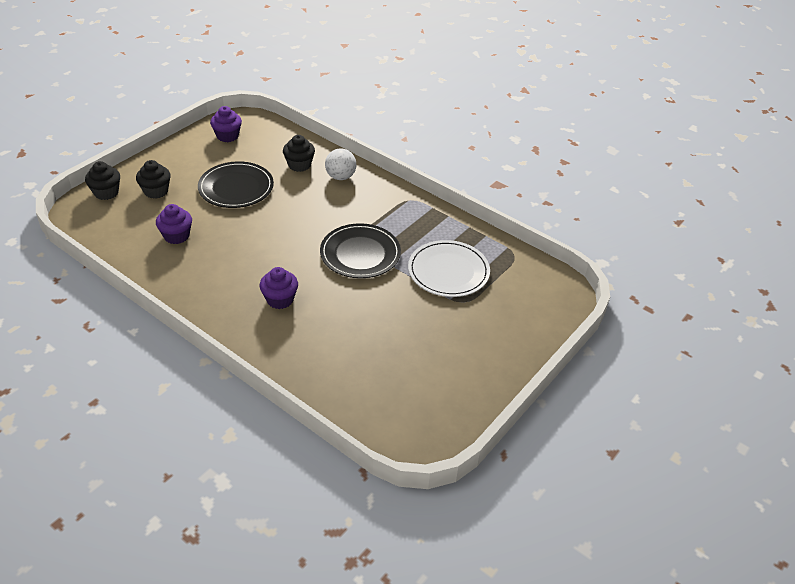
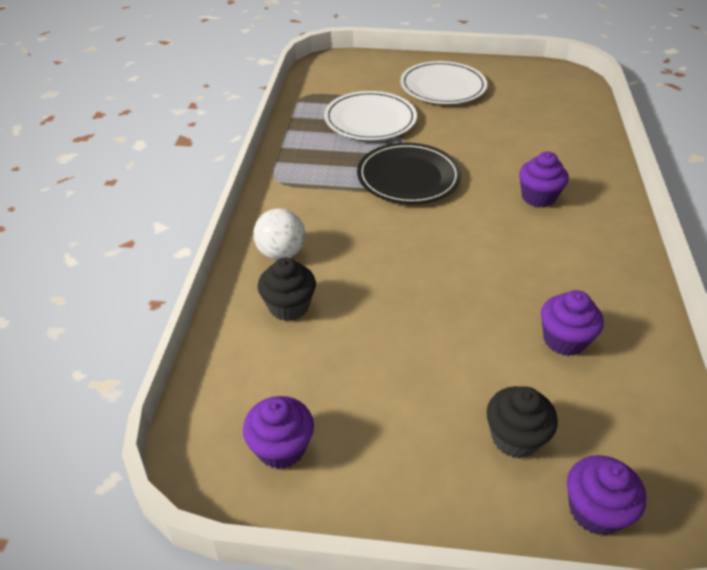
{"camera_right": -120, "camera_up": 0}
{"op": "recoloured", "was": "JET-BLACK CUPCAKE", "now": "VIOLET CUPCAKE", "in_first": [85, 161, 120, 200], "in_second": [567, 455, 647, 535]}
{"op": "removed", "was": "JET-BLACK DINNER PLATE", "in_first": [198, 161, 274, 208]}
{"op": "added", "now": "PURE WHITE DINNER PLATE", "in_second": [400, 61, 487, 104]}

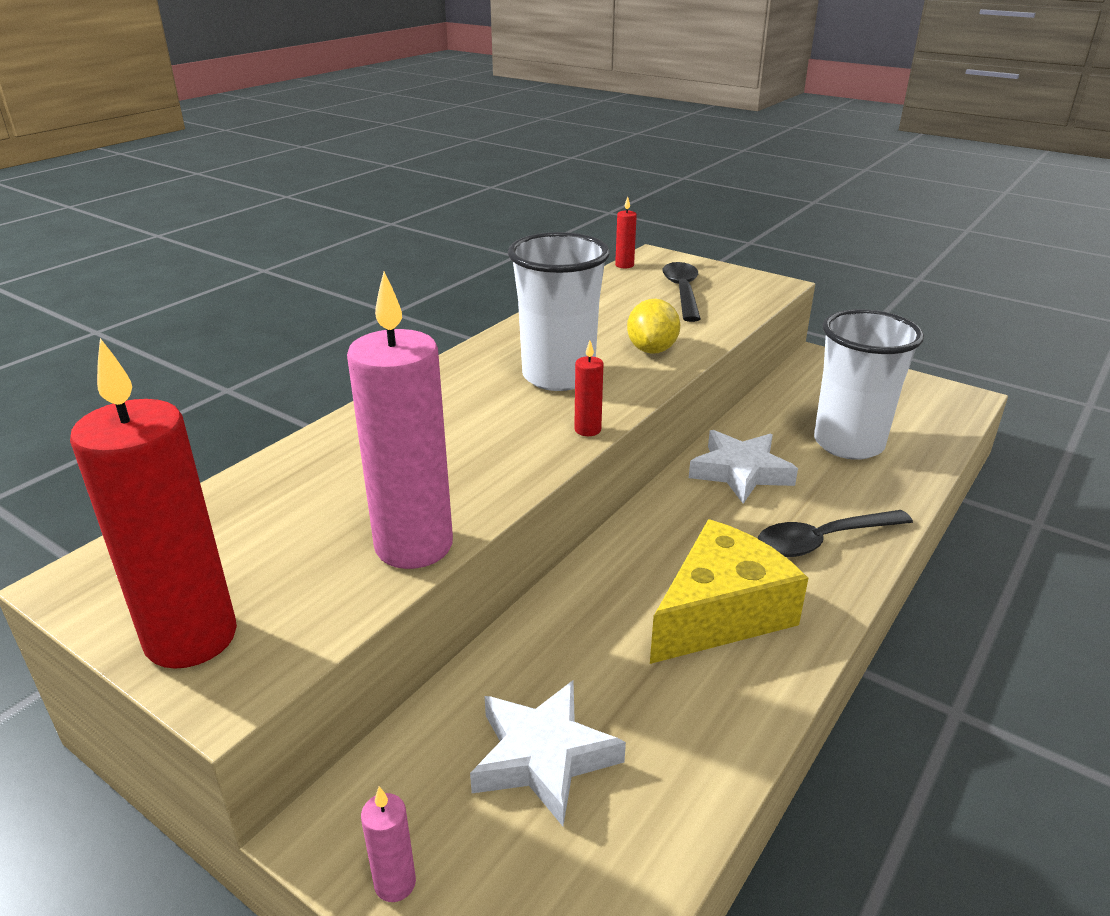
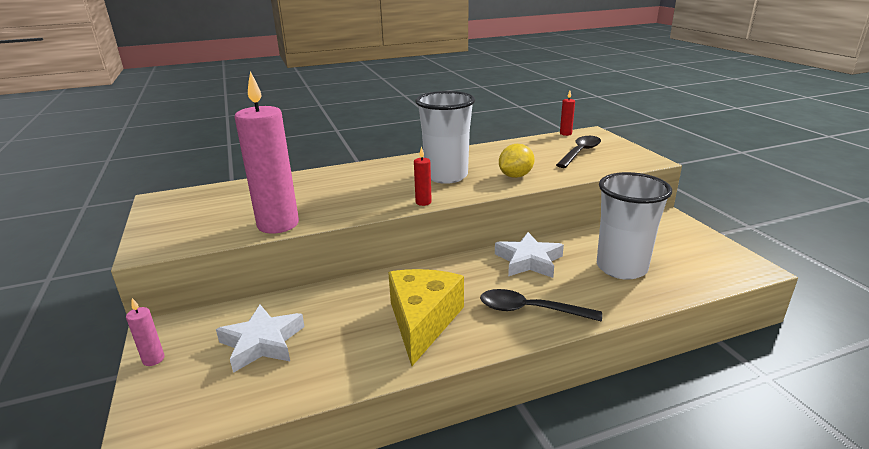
{"camera_right": 35, "camera_up": -5}
{"op": "removed", "was": "RED WAX CANDLE", "in_first": [70, 338, 237, 669]}
{"op": "turned", "was": "BRIGHT YELLOW PIECE OF CHEESE", "in_first": [650, 519, 808, 664], "in_second": [388, 269, 464, 366], "clockwise": -75}

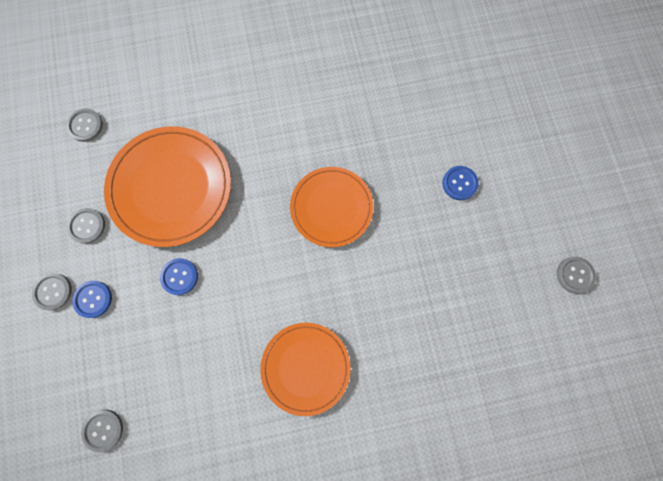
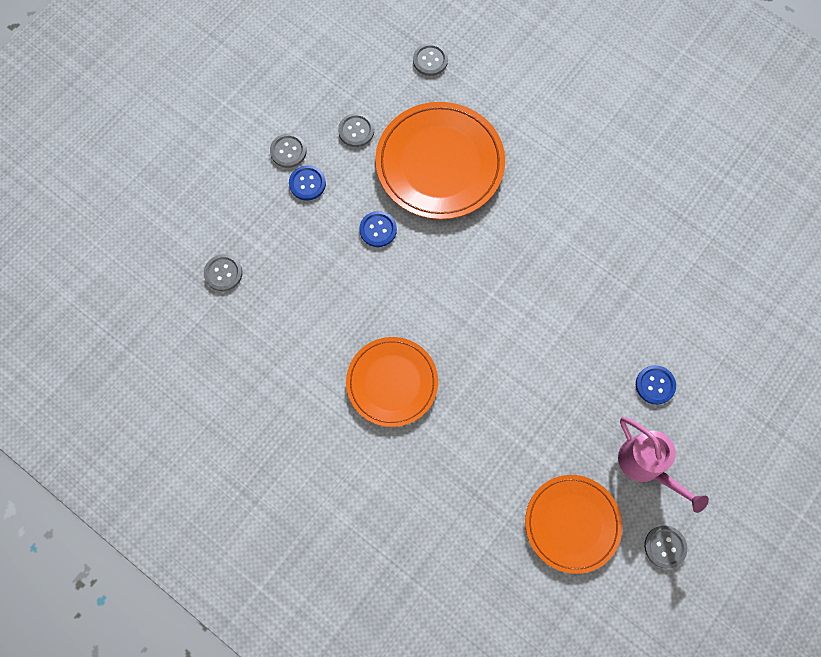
{"camera_right": 50, "camera_up": -5}
{"op": "moved", "was": "ORANGE DINNER PLATE", "in_first": [290, 167, 373, 247], "in_second": [525, 475, 622, 574]}
{"op": "added", "now": "ROSY WATERING CAN", "in_second": [618, 417, 709, 513]}

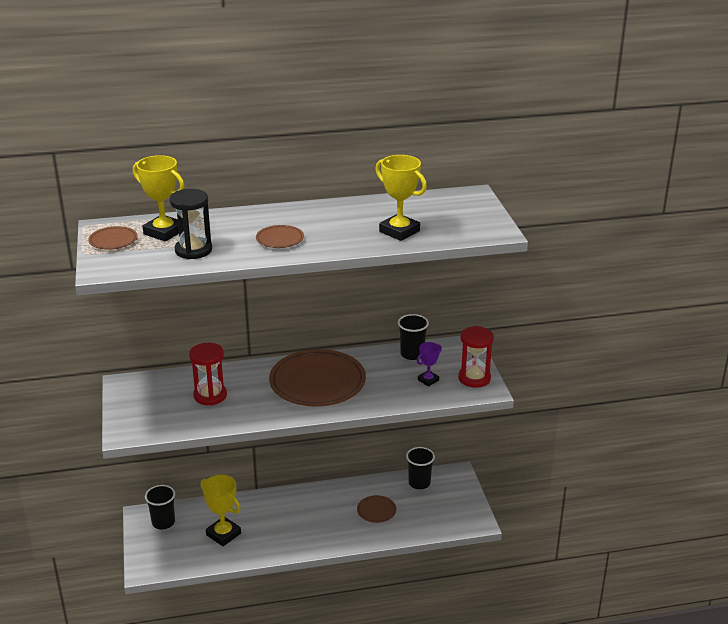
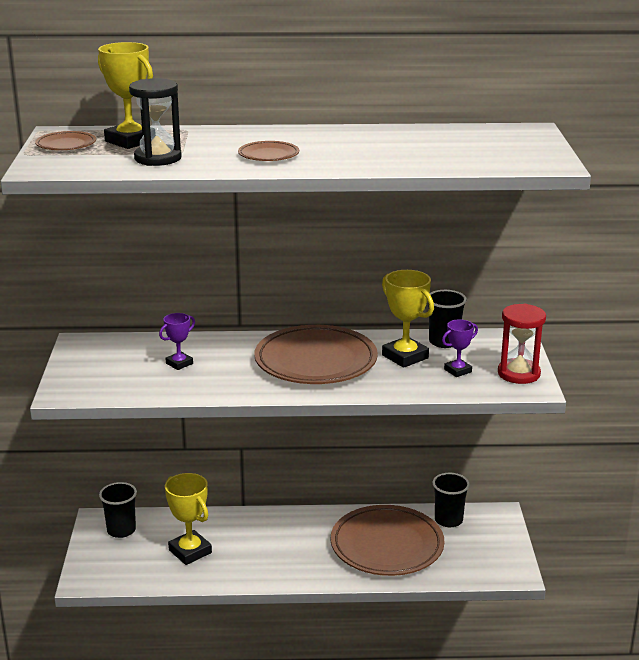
{"camera_right": 10, "camera_up": -5}
{"op": "replaced", "was": "RED SAND TIMER", "now": "VIOLET TROPHY", "in_first": [189, 343, 227, 406], "in_second": [159, 313, 195, 370]}
{"op": "resized", "was": "DARK BROWN DINNER PLATE", "in_first": [357, 495, 396, 523], "in_second": [331, 505, 445, 576], "ratio": 2.24}
{"op": "moved", "was": "BRIGHT YELLOW TROPHY", "in_first": [375, 155, 427, 241], "in_second": [382, 270, 434, 368]}

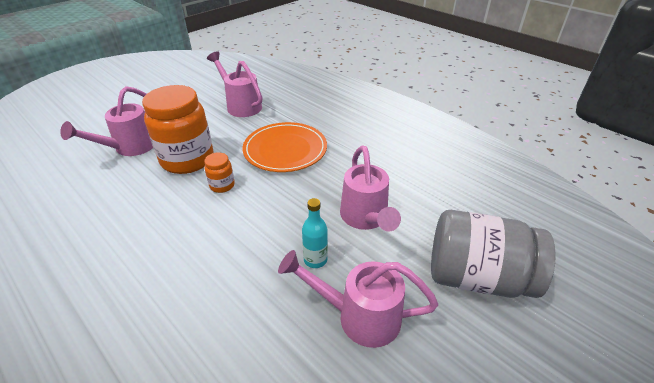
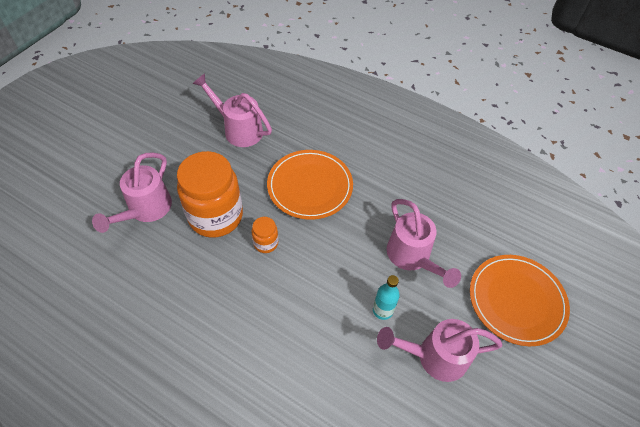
{"camera_right": -15, "camera_up": 15}
{"op": "replaced", "was": "GREY JAR", "now": "ORANGE DINNER PLATE", "in_first": [431, 210, 556, 298], "in_second": [470, 255, 570, 346]}

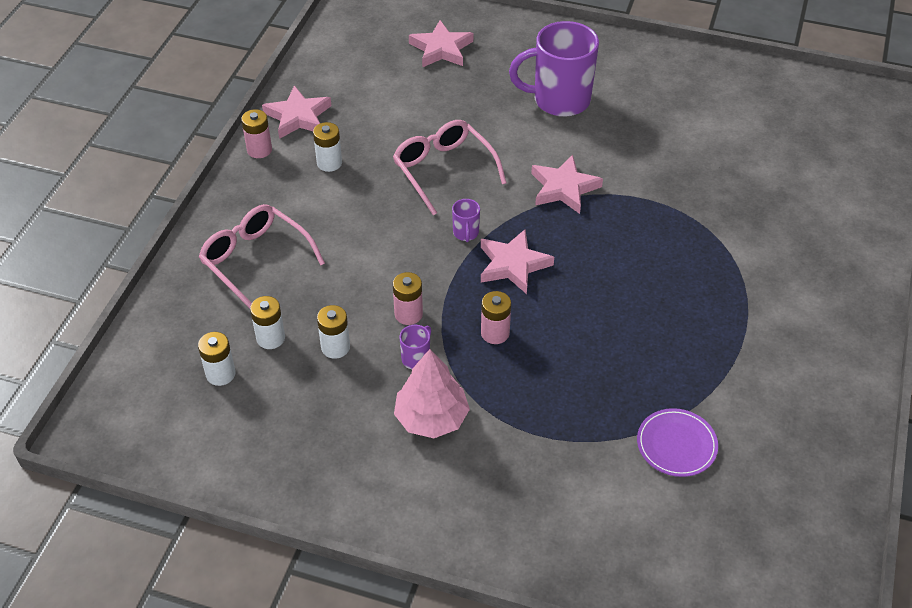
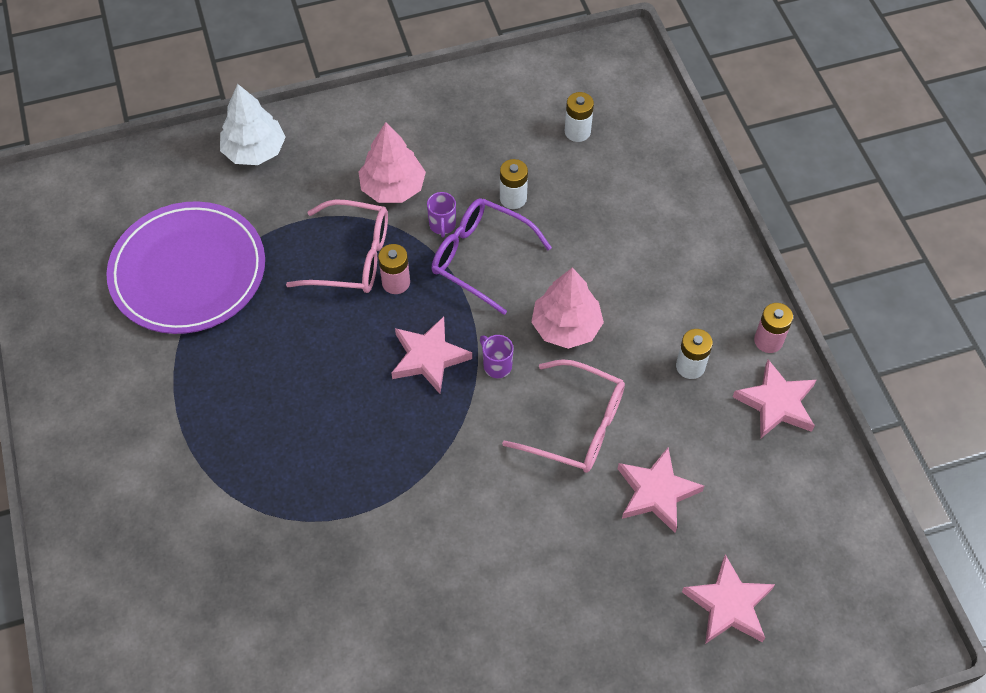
{"camera_right": 145, "camera_up": 10}
{"op": "moved", "was": "ROSY EYEGLASSES", "in_first": [199, 204, 325, 308], "in_second": [286, 199, 388, 293]}
{"op": "removed", "was": "PURE WHITE BATTERY", "in_first": [250, 296, 285, 349]}
{"op": "replaced", "was": "ROSY BATTERY", "now": "VIOLET EYEGLASSES", "in_first": [393, 272, 423, 325], "in_second": [432, 198, 552, 315]}
{"op": "removed", "was": "VIOLET TEA MUG", "in_first": [509, 21, 599, 117]}
{"op": "moved", "was": "ROSY STAR SHAPE", "in_first": [531, 155, 603, 214], "in_second": [618, 448, 704, 533]}
{"op": "resized", "was": "VIOLET DINNER PLATE", "in_first": [637, 408, 718, 477], "in_second": [106, 201, 265, 334], "ratio": 2.13}
{"op": "added", "now": "PURE WHITE FIR TREE", "in_second": [220, 84, 286, 165]}
{"op": "added", "now": "ROSY FIR TREE", "in_second": [531, 268, 604, 349]}

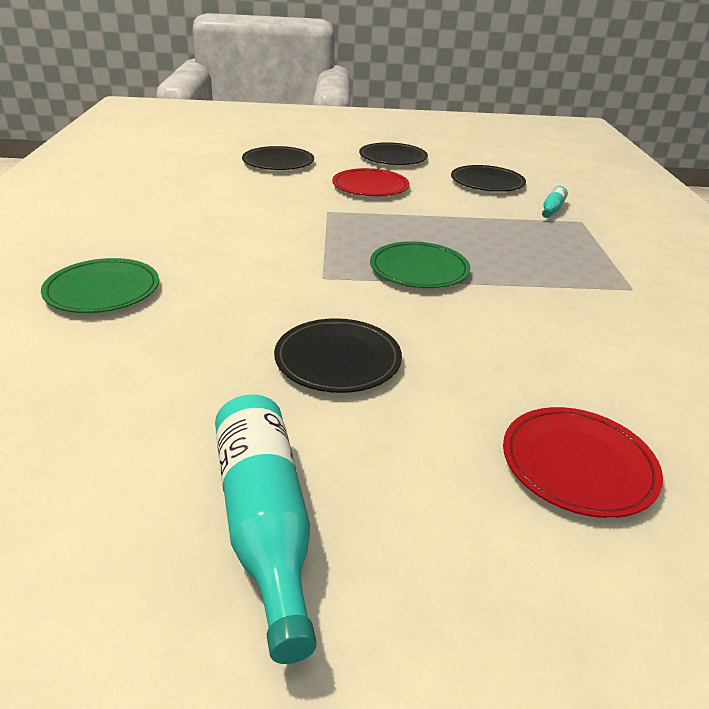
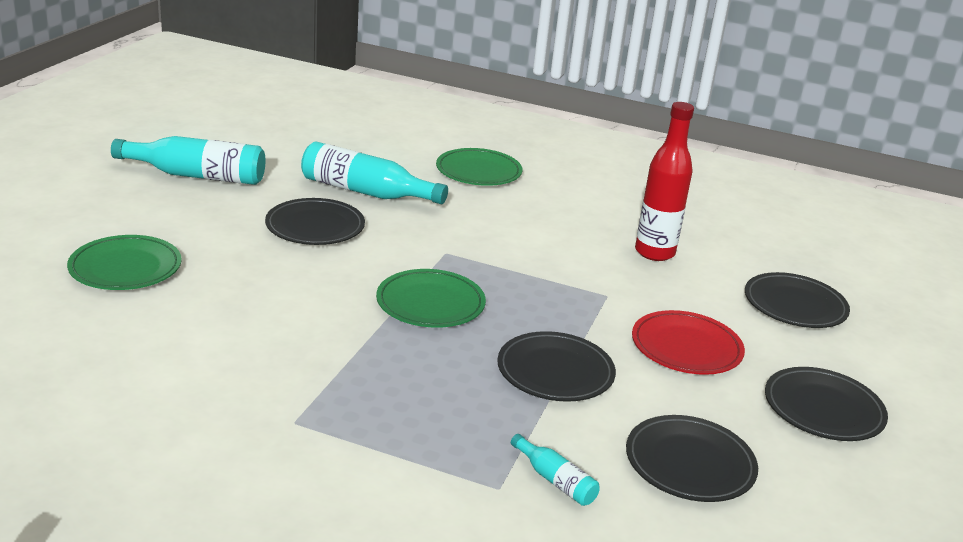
{"camera_right": 110, "camera_up": -5}
{"op": "recoloured", "was": "RED DINNER PLATE", "now": "GREEN DINNER PLATE", "in_first": [503, 407, 663, 518], "in_second": [67, 235, 182, 290]}
{"op": "added", "now": "AQUA FLASK", "in_second": [301, 141, 448, 204]}
{"op": "added", "now": "JET-BLACK DINNER PLATE", "in_second": [497, 331, 616, 402]}
{"op": "added", "now": "RED FLASK", "in_second": [635, 102, 694, 261]}

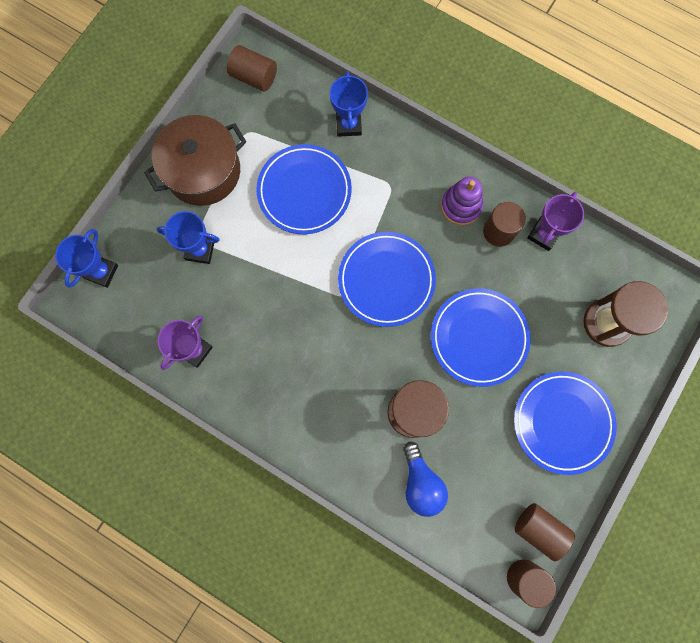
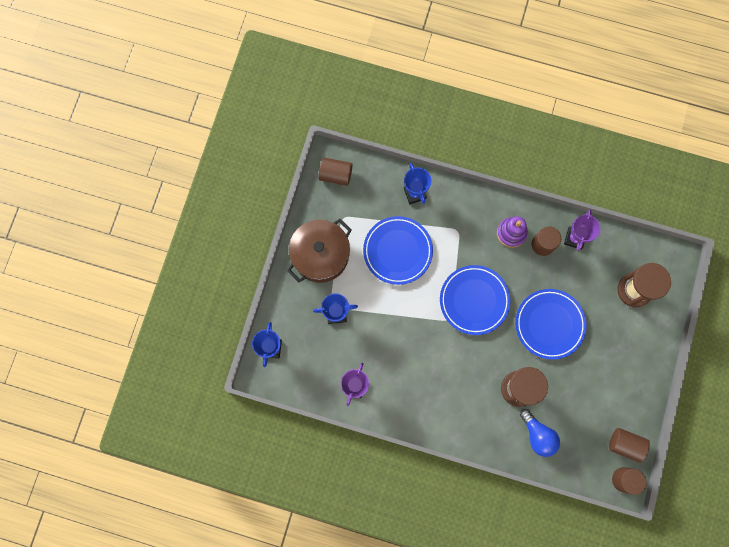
{"camera_right": -15, "camera_up": 0}
{"op": "removed", "was": "COBALT DINNER PLATE", "in_first": [514, 372, 617, 475]}

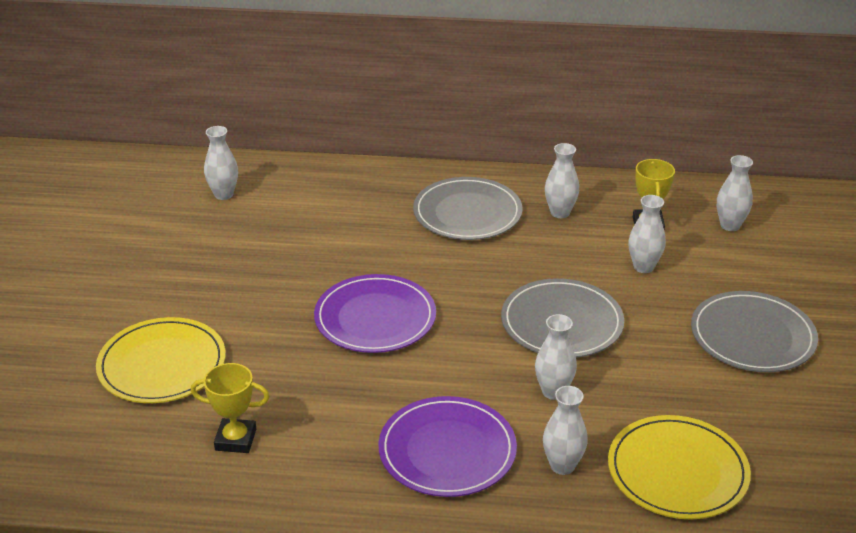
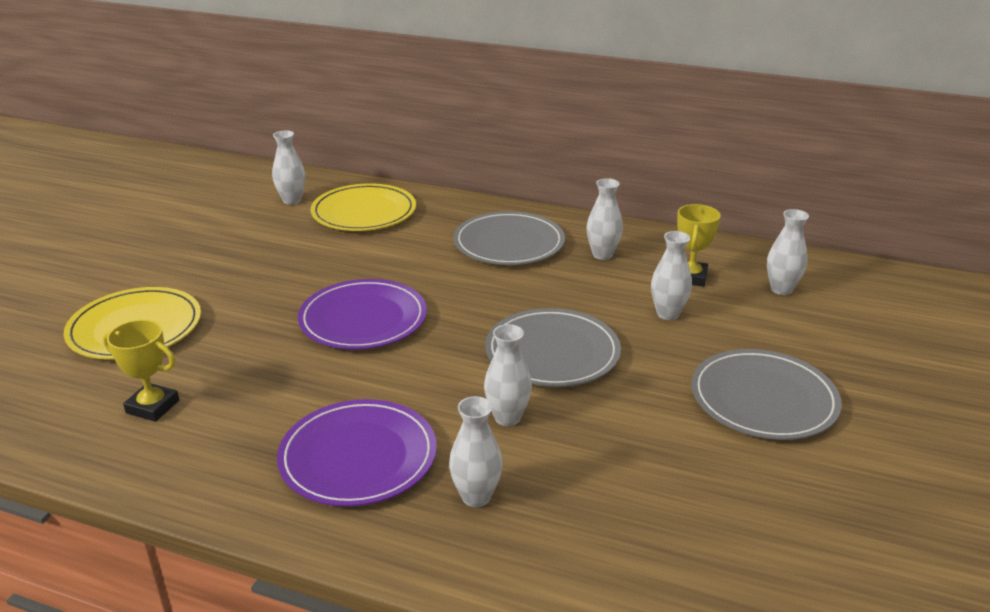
{"camera_right": 15, "camera_up": -5}
{"op": "moved", "was": "BRIGHT YELLOW DINNER PLATE", "in_first": [608, 415, 751, 519], "in_second": [311, 183, 416, 231]}

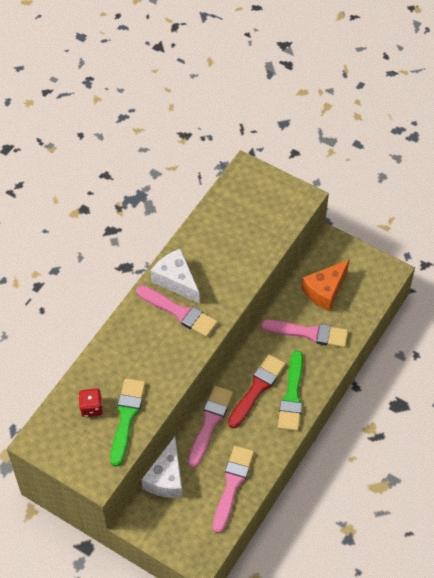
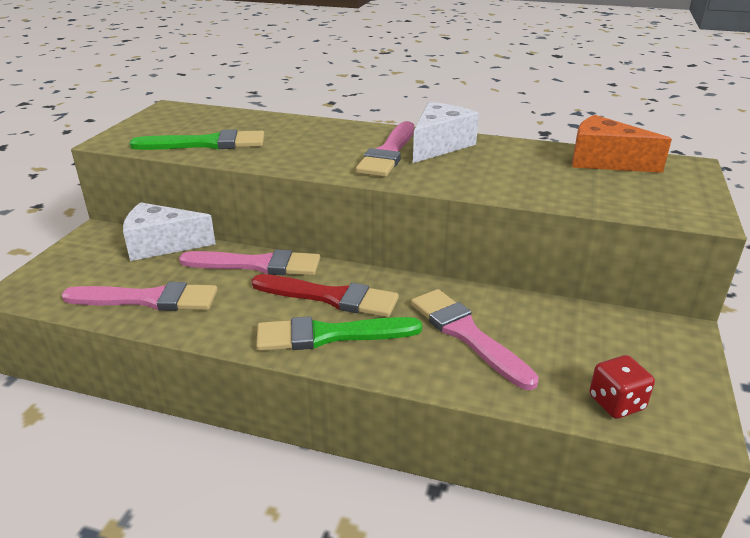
{"camera_right": 75, "camera_up": -25}
{"op": "moved", "was": "RED GAME DIE", "in_first": [78, 388, 103, 417], "in_second": [589, 355, 655, 419]}
{"op": "turned", "was": "ROSY BRUSH", "in_first": [261, 320, 348, 348], "in_second": [411, 289, 539, 390], "clockwise": 150}
{"op": "moved", "was": "ORANGE PIECE OF CHEESE", "in_first": [302, 259, 350, 311], "in_second": [572, 115, 672, 173]}

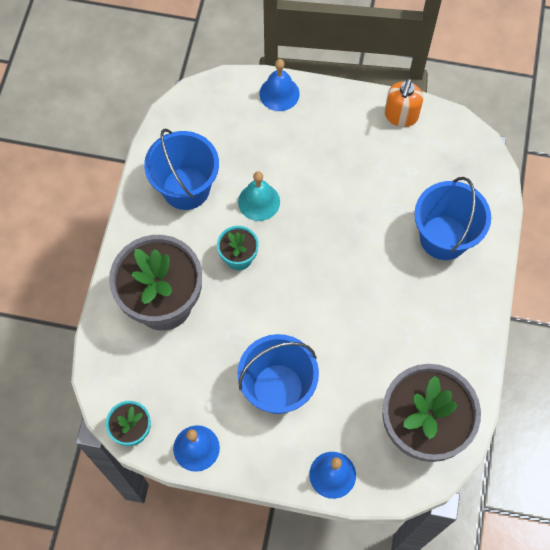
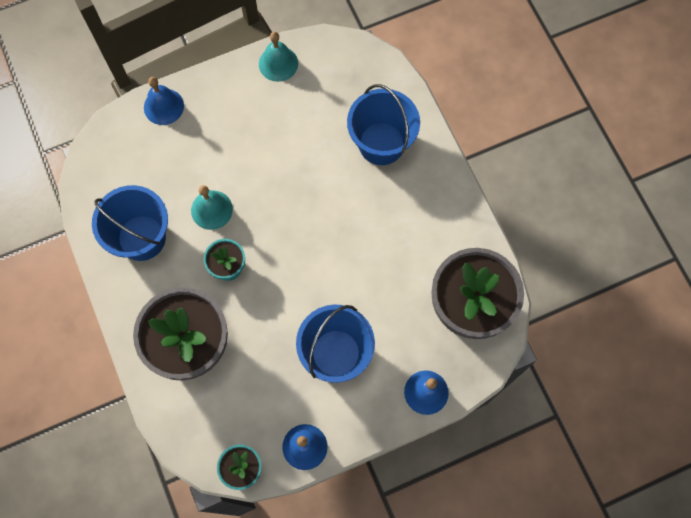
{"camera_right": -35, "camera_up": 5}
{"op": "replaced", "was": "ORANGE SOAP DISPENSER", "now": "AQUA SCHOOL BELL", "in_first": [384, 78, 424, 127], "in_second": [259, 32, 298, 82]}

